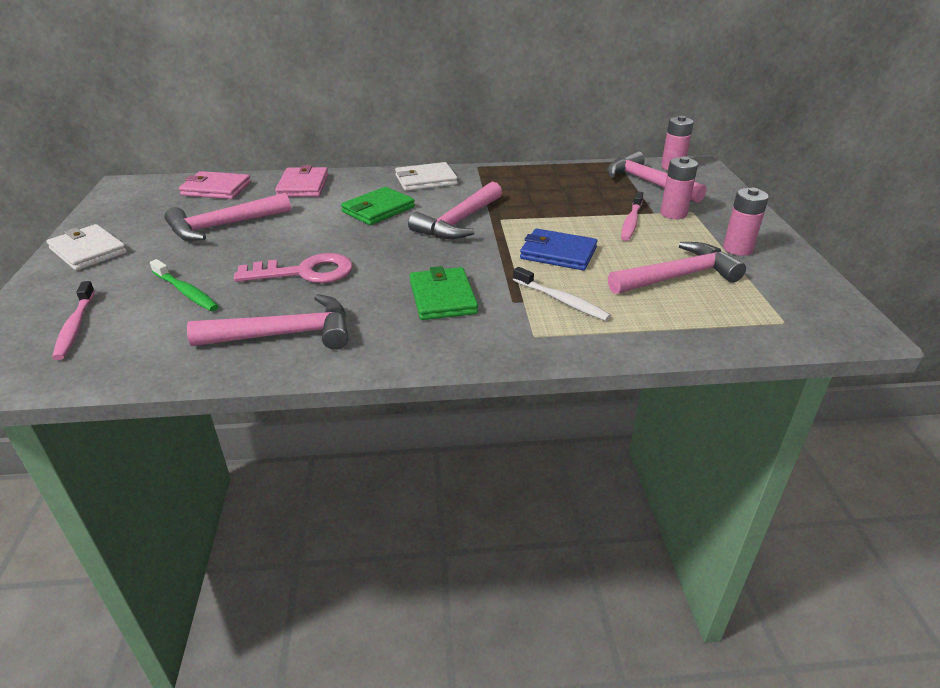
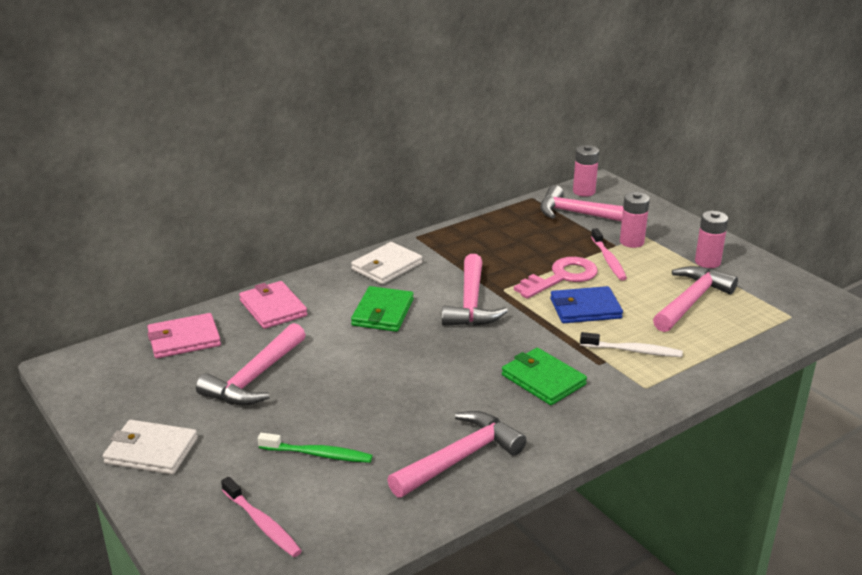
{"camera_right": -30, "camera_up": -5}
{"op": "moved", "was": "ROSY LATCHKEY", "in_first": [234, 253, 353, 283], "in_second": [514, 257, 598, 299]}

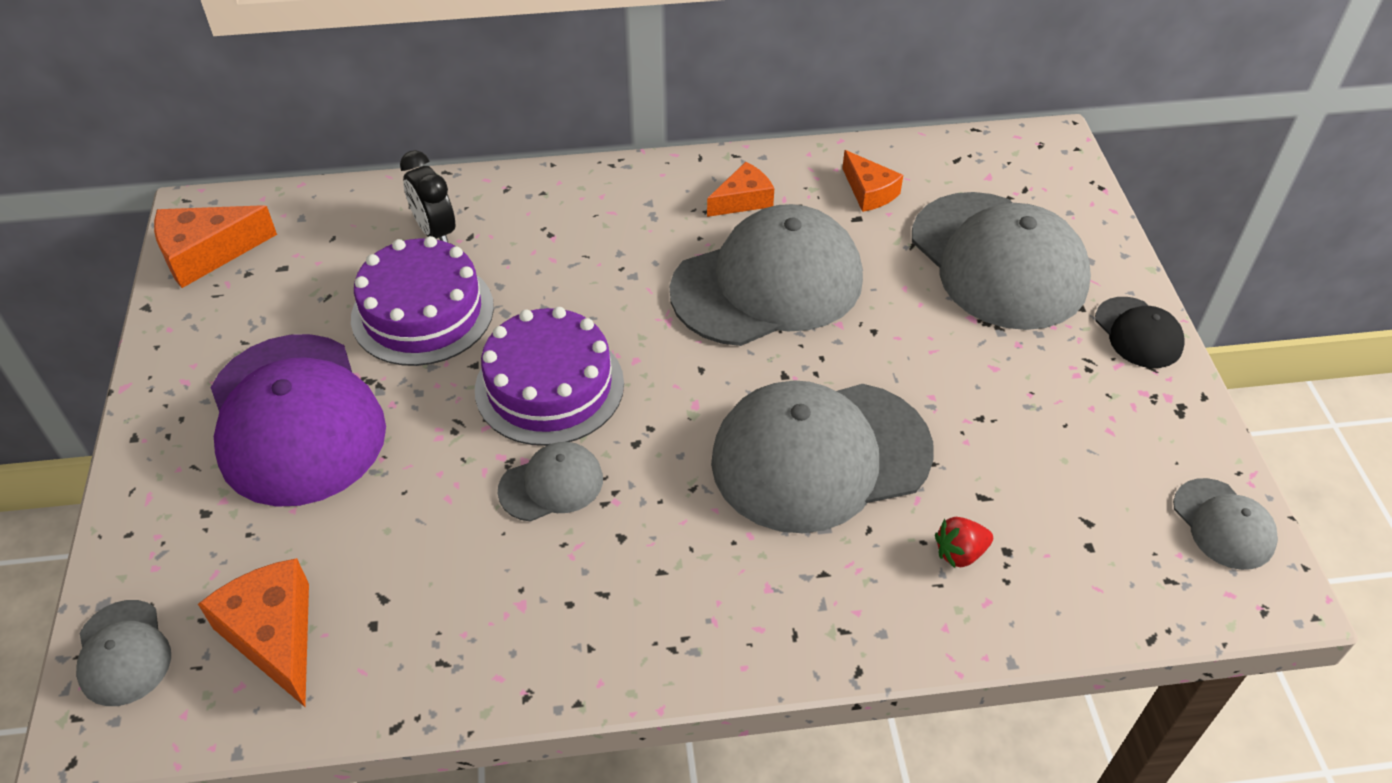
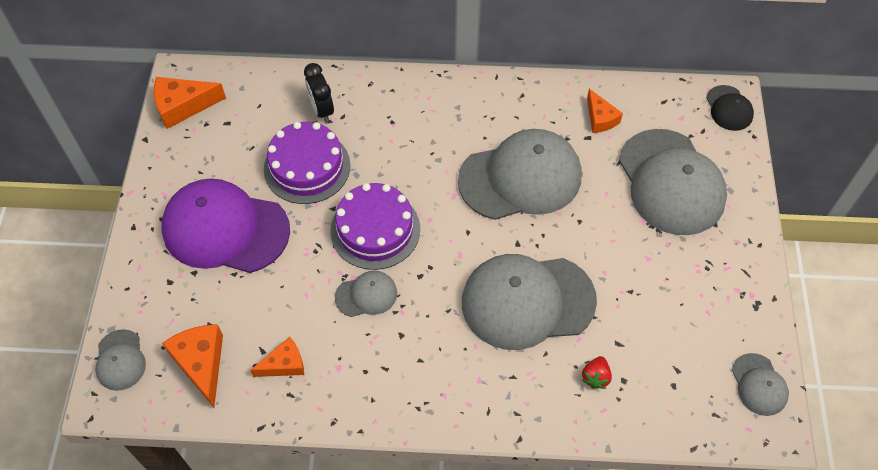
{"camera_right": 10, "camera_up": 10}
{"op": "turned", "was": "VIOLET BASEBALL CAP", "in_first": [211, 334, 386, 507], "in_second": [161, 178, 290, 273], "clockwise": 120}
{"op": "moved", "was": "ORANGE PIECE OF CHEESE", "in_first": [707, 162, 774, 217], "in_second": [250, 337, 304, 377]}
{"op": "turned", "was": "RED TOY STRAWBERRY", "in_first": [935, 517, 993, 568], "in_second": [582, 356, 612, 389], "clockwise": -60}
{"op": "moved", "was": "JET-BLACK BASEBALL CAP", "in_first": [1095, 297, 1185, 368], "in_second": [706, 85, 754, 131]}

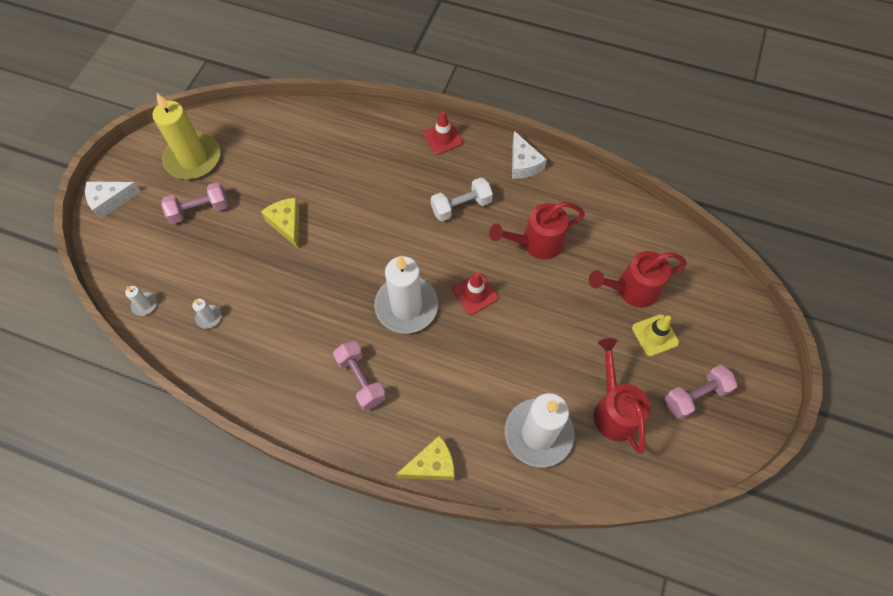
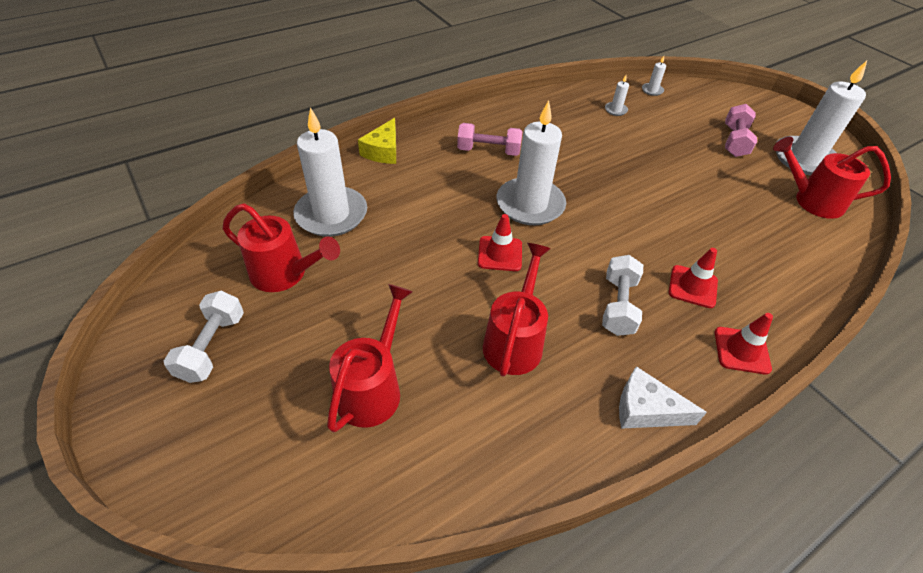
{"camera_right": 125, "camera_up": -15}
{"op": "removed", "was": "PURE WHITE PIECE OF CHEESE", "in_first": [85, 181, 141, 219]}
{"op": "recoloured", "was": "BRIGHT YELLOW WAX CANDLE", "now": "PURE WHITE WAX CANDLE", "in_first": [152, 93, 220, 179], "in_second": [776, 61, 867, 176]}
{"op": "removed", "was": "BRIGHT YELLOW PIECE OF CHEESE", "in_first": [261, 198, 299, 248]}
{"op": "removed", "was": "BRIGHT YELLOW ROAD CONE", "in_first": [632, 314, 679, 356]}
{"op": "recoloured", "was": "ROSY HAND WEIGHT", "now": "PURE WHITE HAND WEIGHT", "in_first": [665, 364, 738, 419], "in_second": [164, 291, 244, 383]}
{"op": "added", "now": "RED ROAD CONE", "in_second": [669, 248, 718, 308]}
{"op": "added", "now": "RED WATERING CAN", "in_second": [773, 137, 891, 219]}

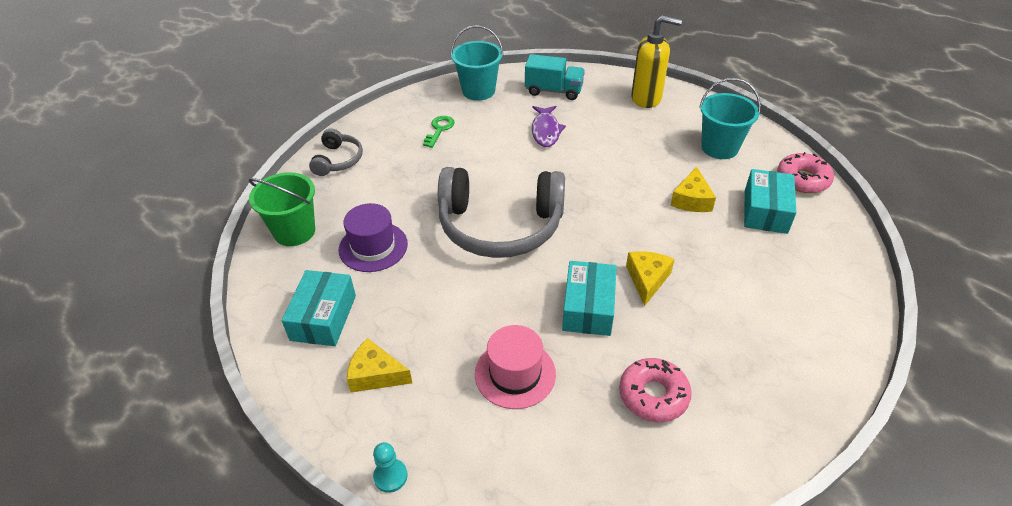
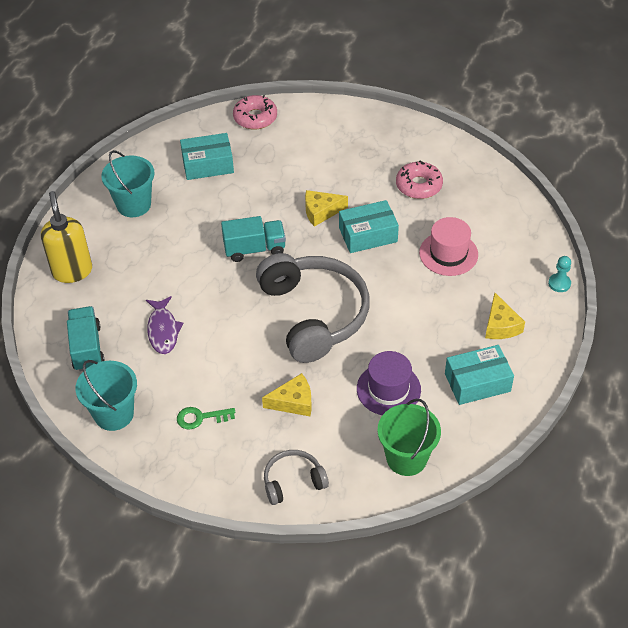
{"camera_right": -115, "camera_up": 5}
{"op": "turned", "was": "VIOLET FISH FIGURE", "in_first": [532, 106, 566, 147], "in_second": [146, 296, 183, 354], "clockwise": 105}
{"op": "moved", "was": "BRIGHT YELLOW PIECE OF CHEESE", "in_first": [670, 166, 716, 212], "in_second": [262, 373, 312, 416]}
{"op": "moved", "was": "ROSY DOUGHNUT", "in_first": [777, 152, 834, 193], "in_second": [233, 95, 277, 130]}
{"op": "added", "now": "AQUA TOY TRUCK", "in_second": [221, 216, 286, 262]}

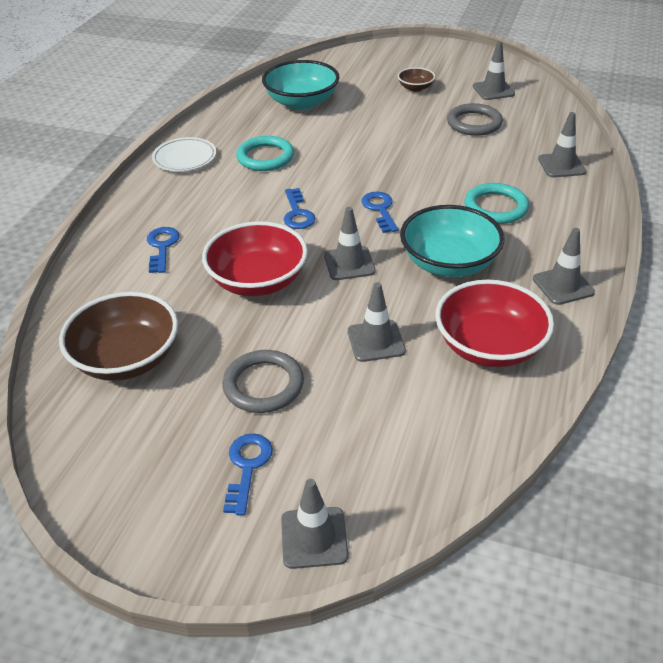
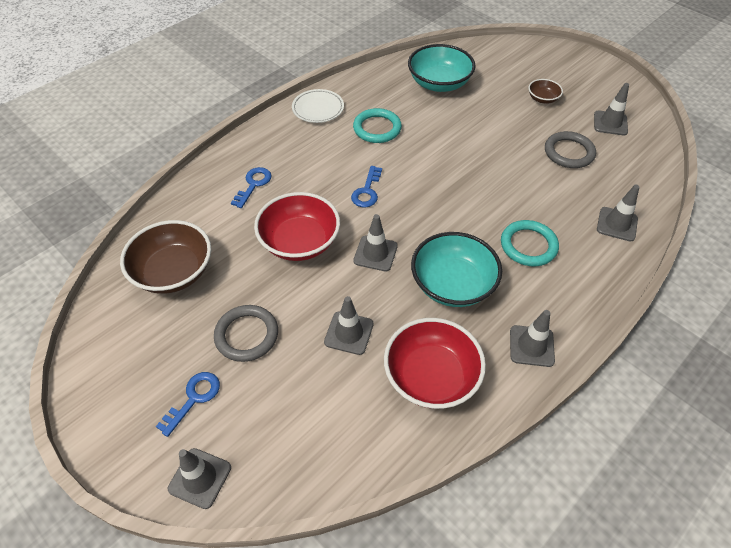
{"camera_right": 25, "camera_up": 10}
{"op": "removed", "was": "COBALT LATCHKEY", "in_first": [362, 191, 398, 233]}

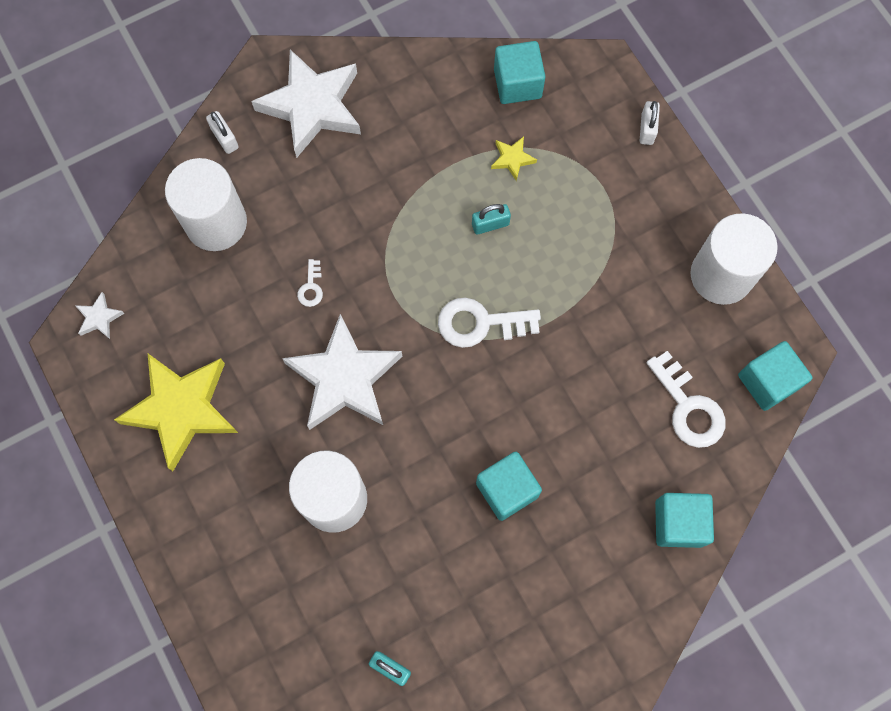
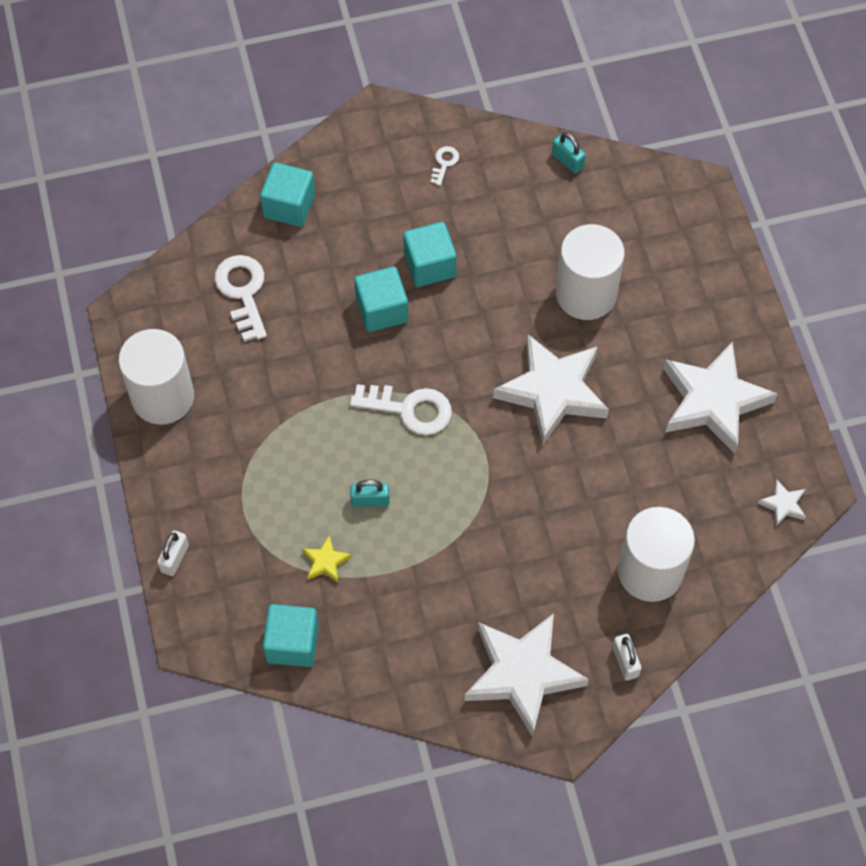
{"camera_right": -165, "camera_up": -10}
{"op": "recoloured", "was": "BRIGHT YELLOW STAR SHAPE", "now": "PURE WHITE STAR SHAPE", "in_first": [114, 354, 238, 471], "in_second": [663, 342, 777, 454]}
{"op": "moved", "was": "PURE WHITE LATCHKEY", "in_first": [297, 259, 323, 307], "in_second": [431, 146, 459, 186]}
{"op": "moved", "was": "AQUA CUBE", "in_first": [738, 341, 812, 411], "in_second": [354, 266, 408, 332]}

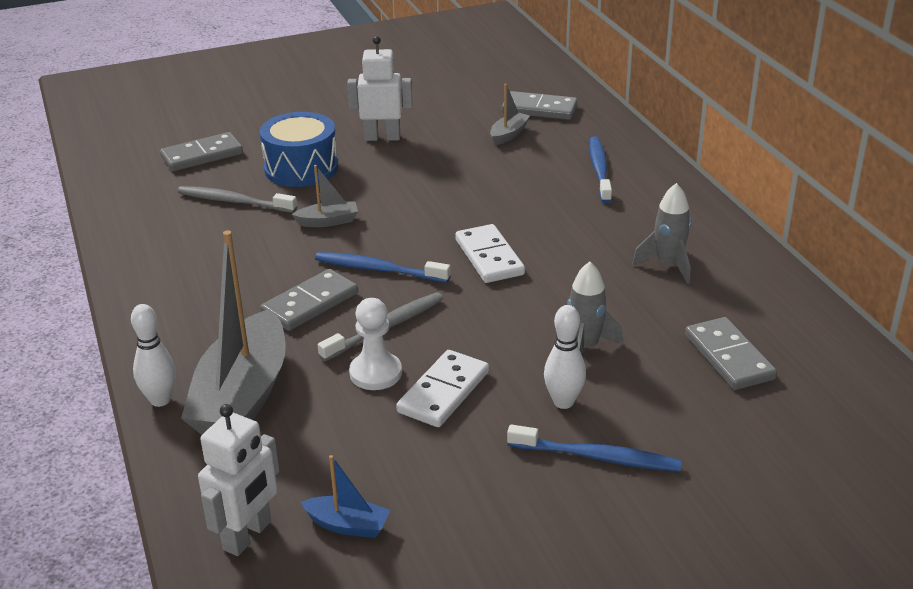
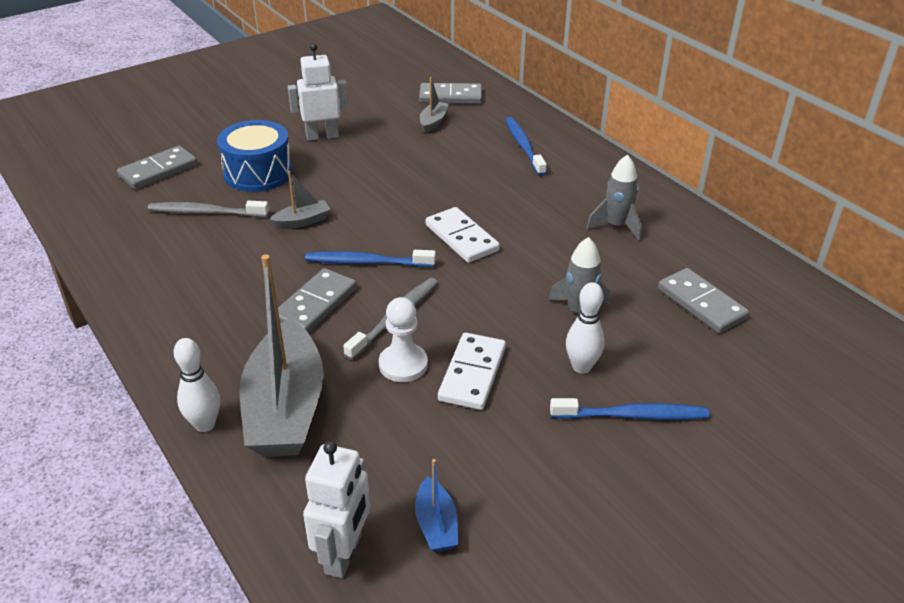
{"camera_right": -15, "camera_up": 5}
{"op": "turned", "was": "COBALT BOAT", "in_first": [301, 455, 390, 538], "in_second": [415, 459, 458, 552], "clockwise": 75}

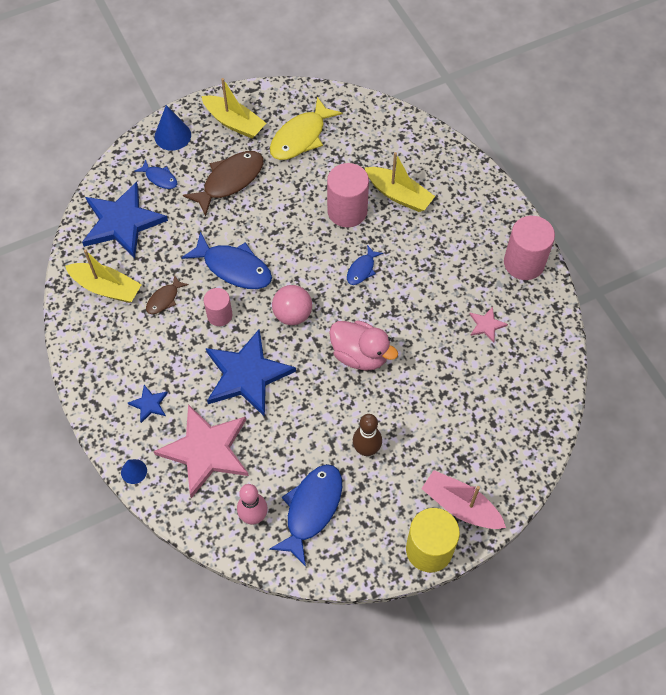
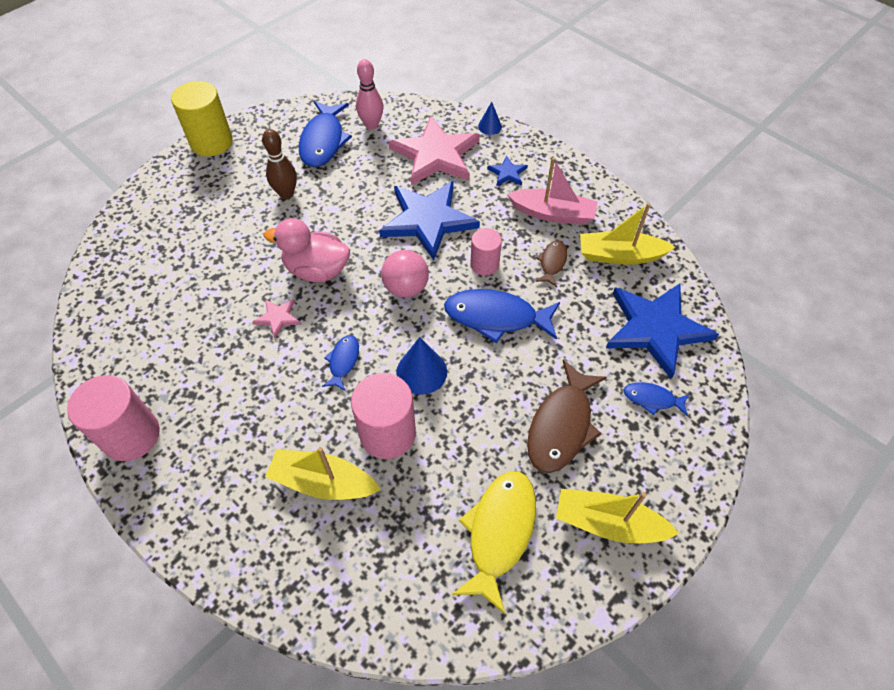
{"camera_right": 160, "camera_up": -5}
{"op": "moved", "was": "COBALT CONE SHAPE", "in_first": [155, 105, 191, 151], "in_second": [396, 337, 447, 395]}
{"op": "moved", "was": "ROSY BOAT", "in_first": [421, 470, 506, 529], "in_second": [507, 157, 598, 225]}
{"op": "moved", "was": "ROSY STAR SHAPE", "in_first": [469, 307, 508, 343], "in_second": [253, 299, 301, 338]}

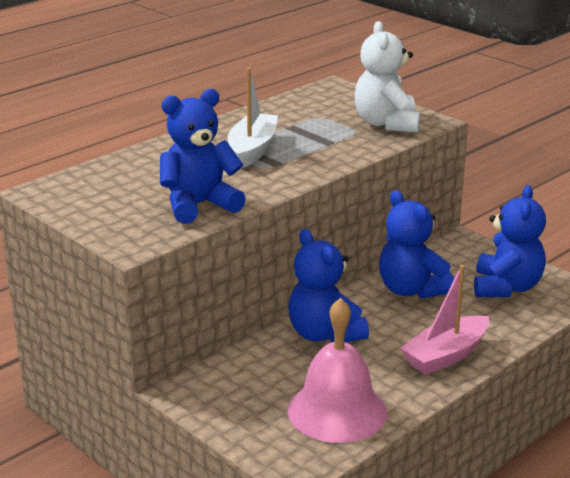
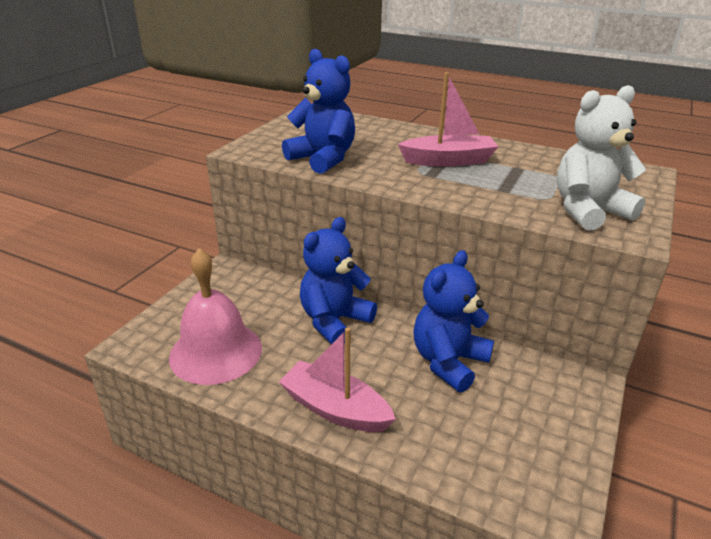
{"camera_right": 70, "camera_up": 5}
{"op": "recoloured", "was": "PURE WHITE BOAT", "now": "ROSY BOAT", "in_first": [228, 67, 278, 168], "in_second": [398, 72, 499, 167]}
{"op": "removed", "was": "COBALT TEDDY", "in_first": [474, 185, 546, 297]}

